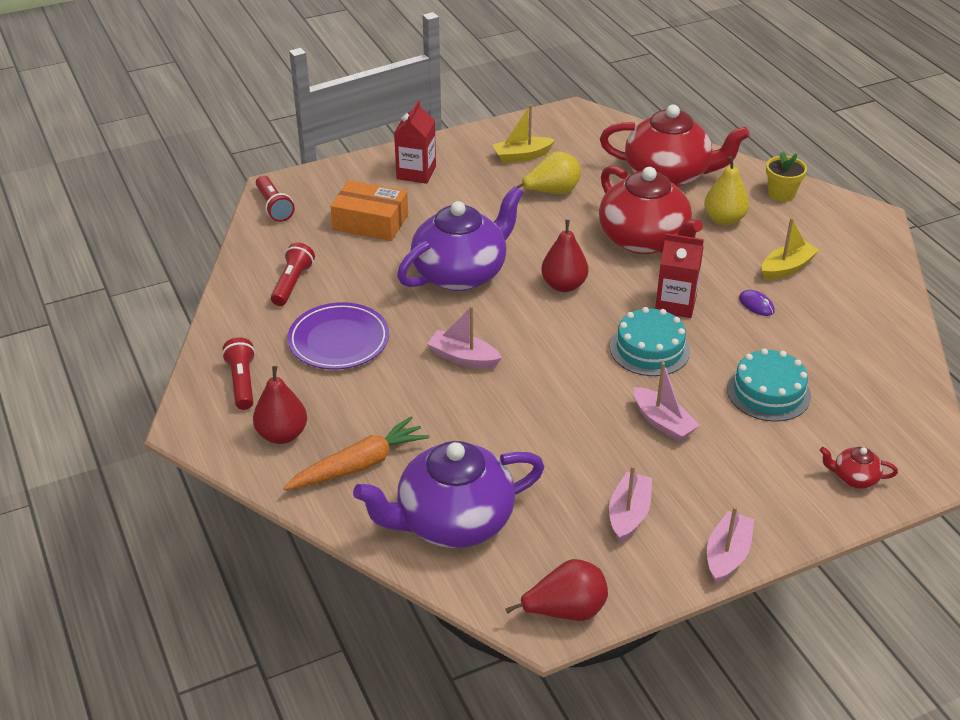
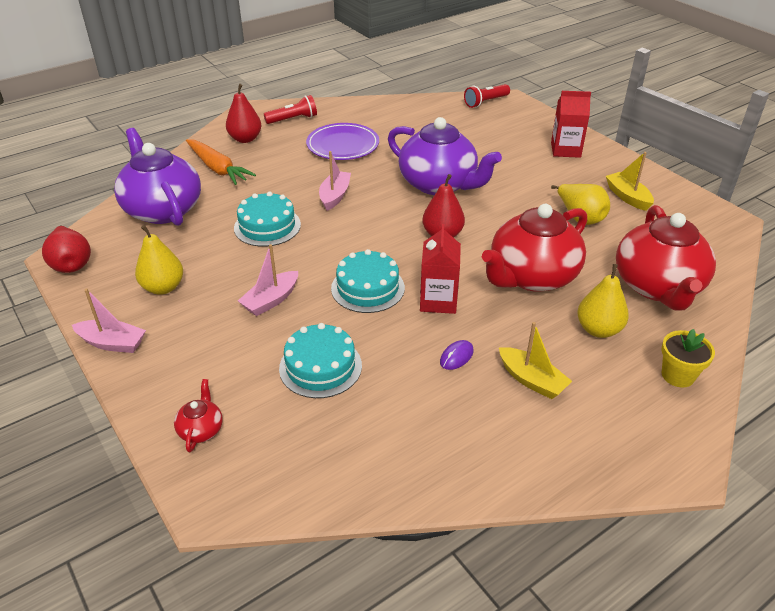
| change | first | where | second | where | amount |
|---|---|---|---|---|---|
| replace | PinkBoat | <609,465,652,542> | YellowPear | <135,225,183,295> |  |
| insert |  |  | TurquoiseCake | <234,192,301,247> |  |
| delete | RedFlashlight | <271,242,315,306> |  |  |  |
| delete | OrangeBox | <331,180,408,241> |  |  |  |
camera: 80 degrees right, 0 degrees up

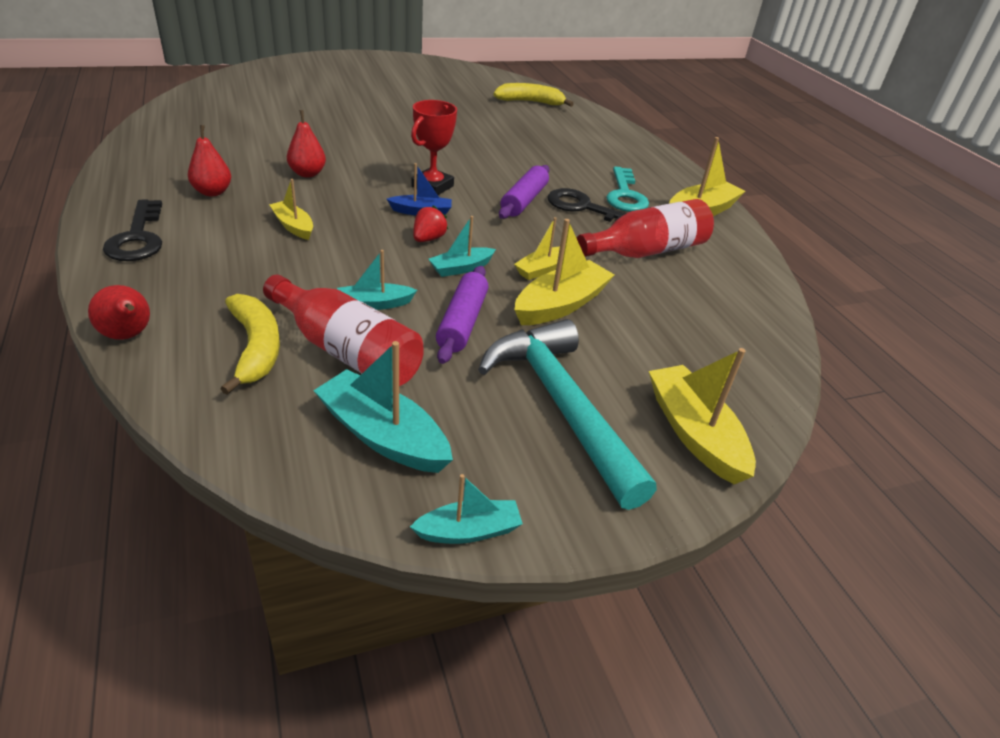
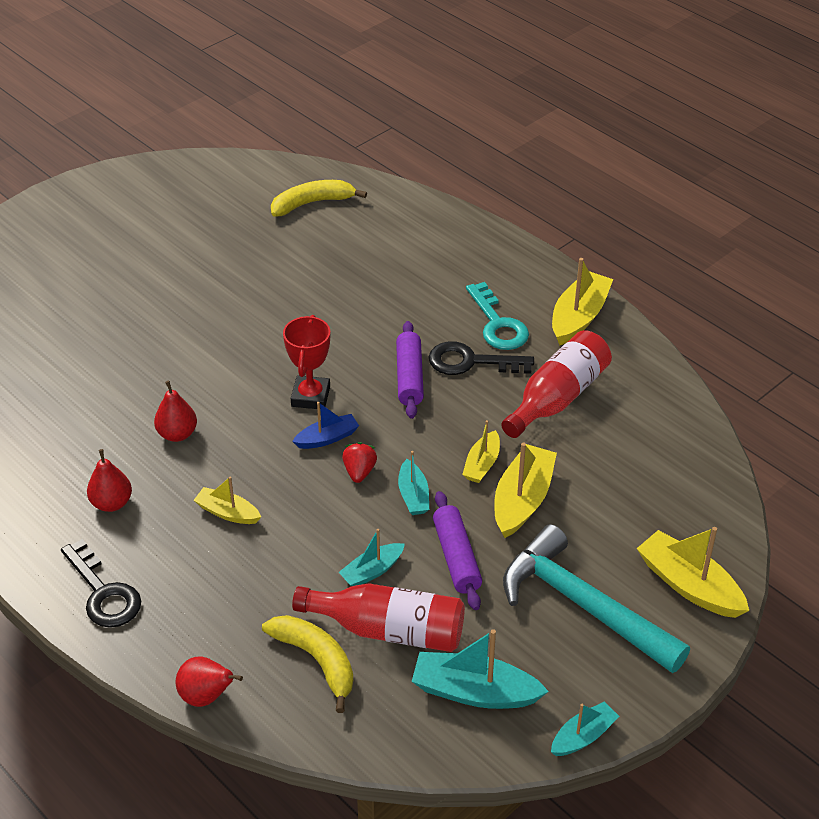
| change | first | where | second | where | amount |
|---|---|---|---|---|---|
| rotate | TurquoiseBoat | <429,216,496,277> |  | <398,451,429,515> | 45 degrees counterclockwise |
camera: 20 degrees left, 5 degrees up

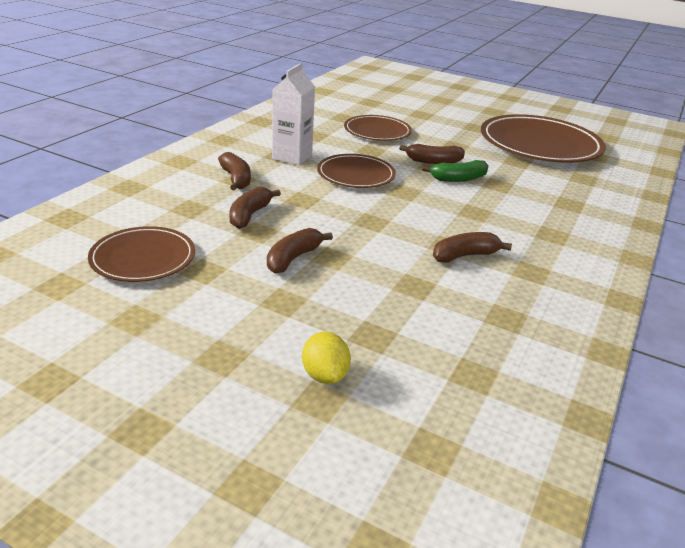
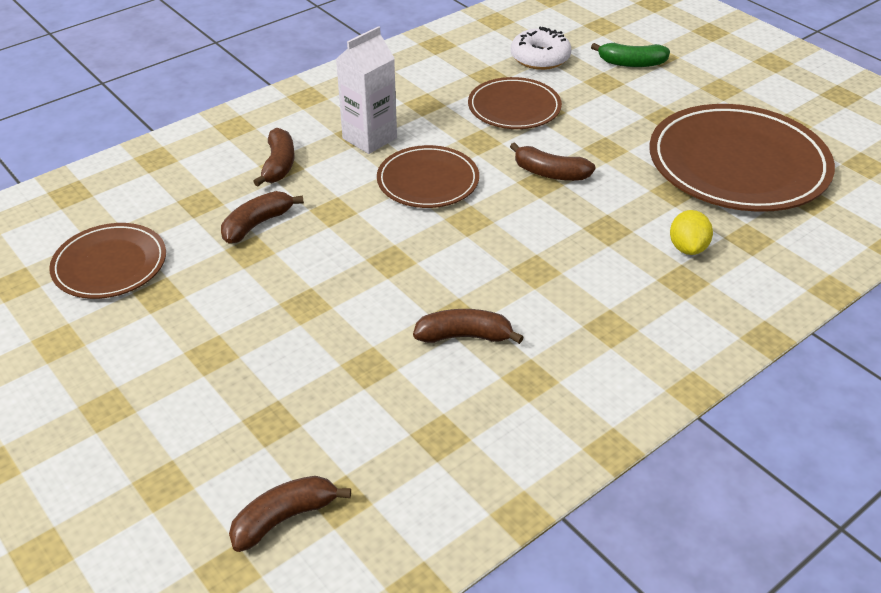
| change | first | where | second | where | amount |
|---|---|---|---|---|---|
| move | BrownBanana | <267,228,333,274> |  | <229,476,351,552> |  |
| insert |  |  | WhiteDonut | <511,27,571,70> |  |
| move | GreenBanana | <423,160,488,182> |  | <591,43,670,67> |  |
| move | YellowLemon | <302,332,351,384> |  | <670,210,713,255> |  |
camera: 25 degrees right, 10 degrees up

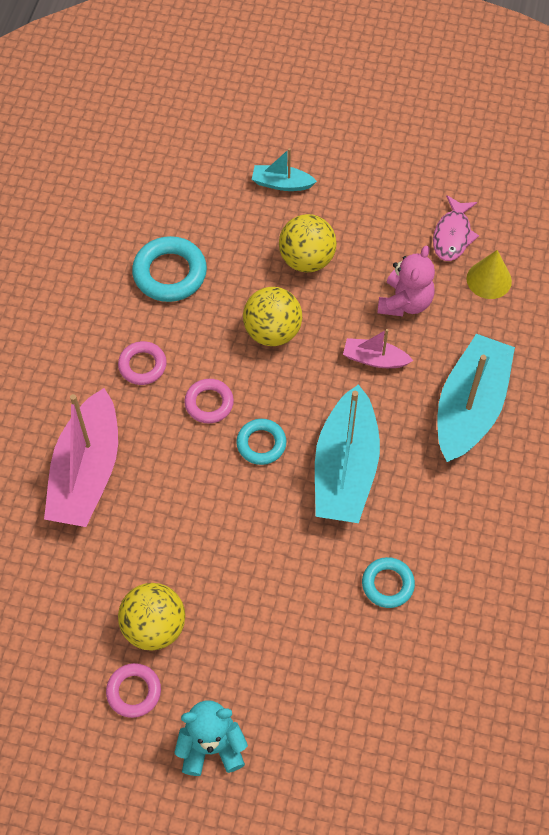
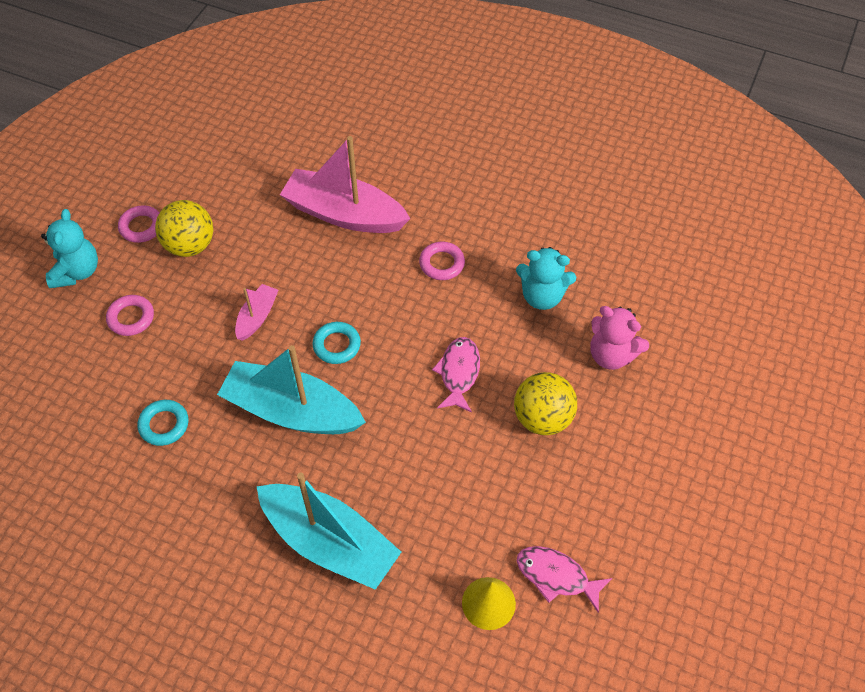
| change | first | where | second | where | amount |
|---|---|---|---|---|---|
| move | PinkRing | <184,379,234,424> |  | <106,295,154,336> |  |
| move | PinkBoat | <343,329,413,368> |  | <235,284,278,341> |  |
| replace | YellowBall | <243,287,302,346> | PinkFish | <432,337,480,413> |  |
| replace | TurquoiseRing | <132,236,207,302> | TurquoiseTeddyBear | <516,247,576,310> |  |
| move | PinkTeddyBear | <377,246,435,316> |  | <591,306,649,370> |  |
| delete | TurquoiseBoat | <252,148,317,191> |  |  |  |
camera: 100 degrees right, 5 degrees down

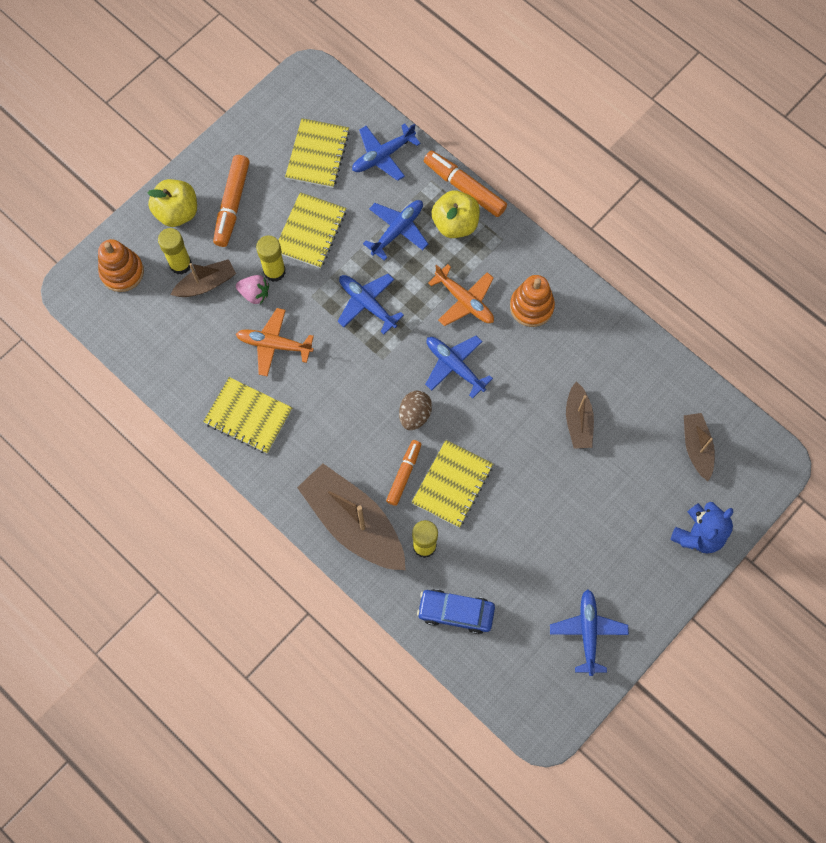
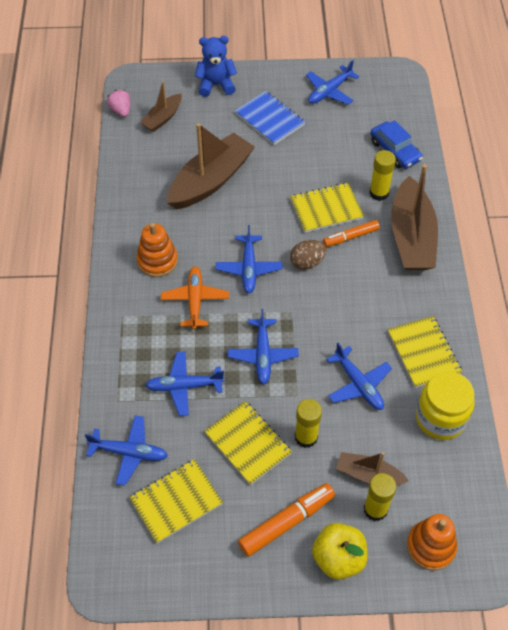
| change | first | where | second | where | amount |
|---|---|---|---|---|---|
| move | PinkStrawberry | <236,275,269,304> |  | <107,90,130,117> |  |
| resize | BrownBoat | <566,381,594,449> |  | <167,123,255,209> | x1.88 |
| rotate | YellowNotebook | <278,192,346,268> |  | <204,401,292,485> | 75 degrees clockwise |
| insert |  |  | BlueNotebook | <235,91,305,145> |  |
| recolor | OrangePlane | <236,308,314,377> | BluePlane | <326,343,392,410> |  |
| insert |  |  | YellowJar | <416,371,475,440> |  |
| delete | OrangeMarker | <424,151,507,217> |  |  |  |
| delete | YellowApple | <431,190,480,238> |  |  |  |
camera: 135 degrees left, 15 degrees down

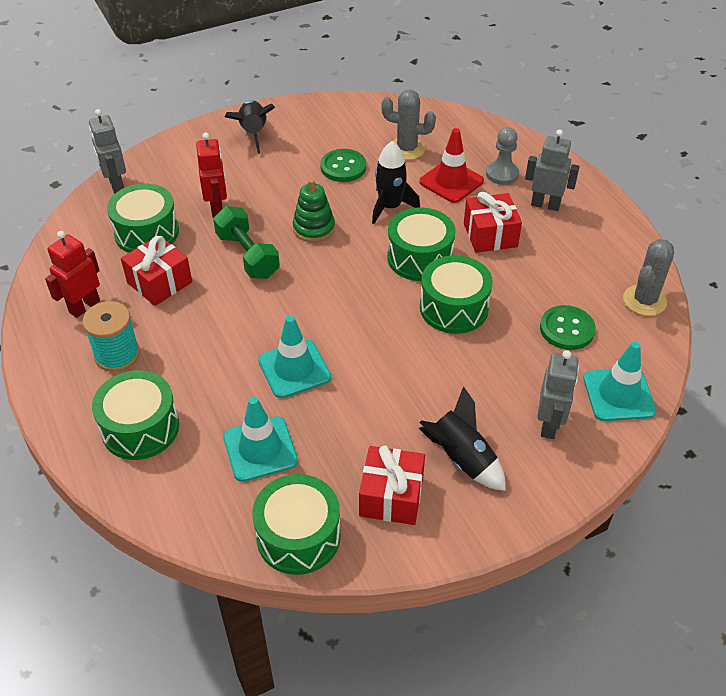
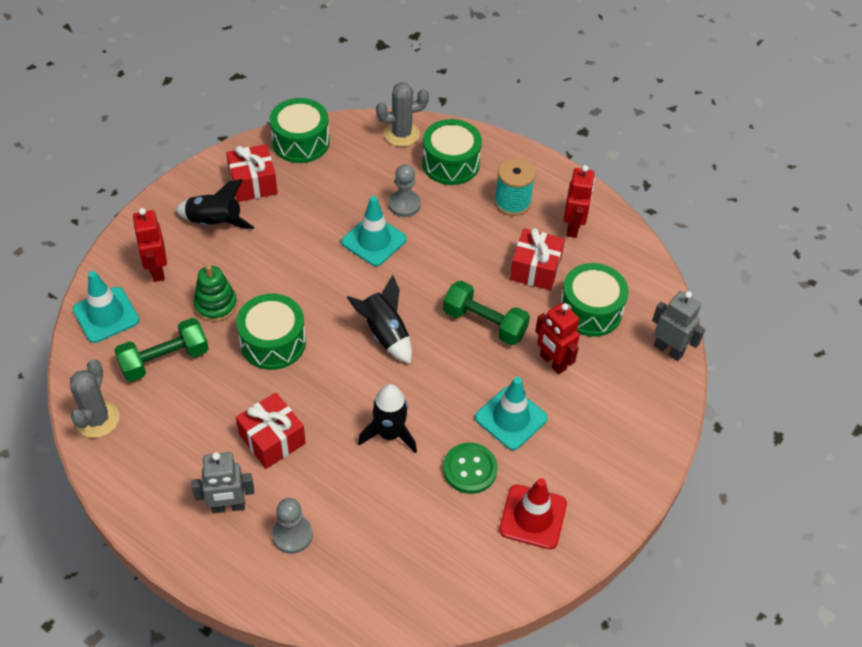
| change | first | where | second | where | amount |
|---|---|---|---|---|---|
| replace | GreenButton | <540,305,596,350> | GreenDumbbell | <114,318,209,382> |  |
| recolor | GreyRobot | <537,350,579,439> | RedRobot | <133,208,167,282> |  |
| move | GreenStackingToy | <293,179,335,242> |  | <193,265,237,322> |  |
| move | BlackRocket | <225,100,275,154> |  | <347,275,412,364> |  |
| move | GreyCactus | <381,90,436,160> |  | <376,82,429,147> |  |
| insert |  |  | GreyPawn | <388,164,421,217> |  |
| move | TurquoiseTrafficCone | <223,396,298,482> |  | <475,377,548,450> |  |
| move | RedTrafficCone | <419,128,484,203> |  | <499,478,567,549> |  |
| delete | GreenDrum | <387,207,456,281> |  |  |  |
camera: 150 degrees right, 5 degrees up

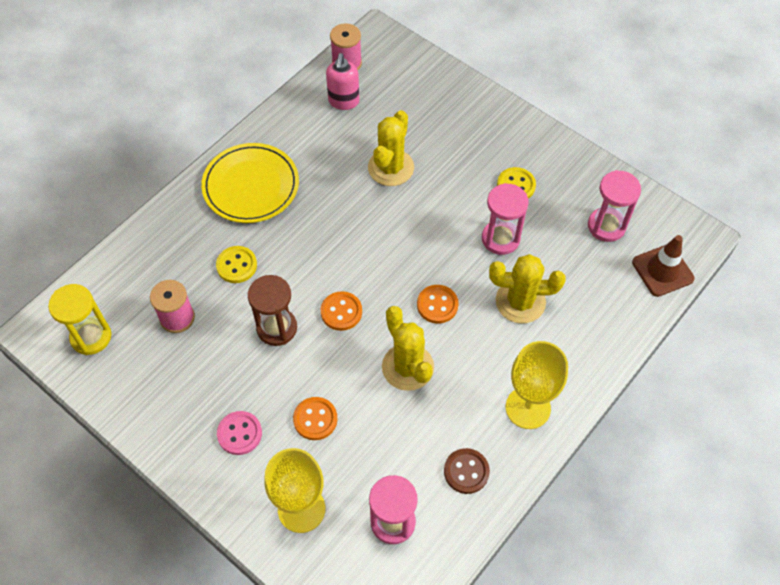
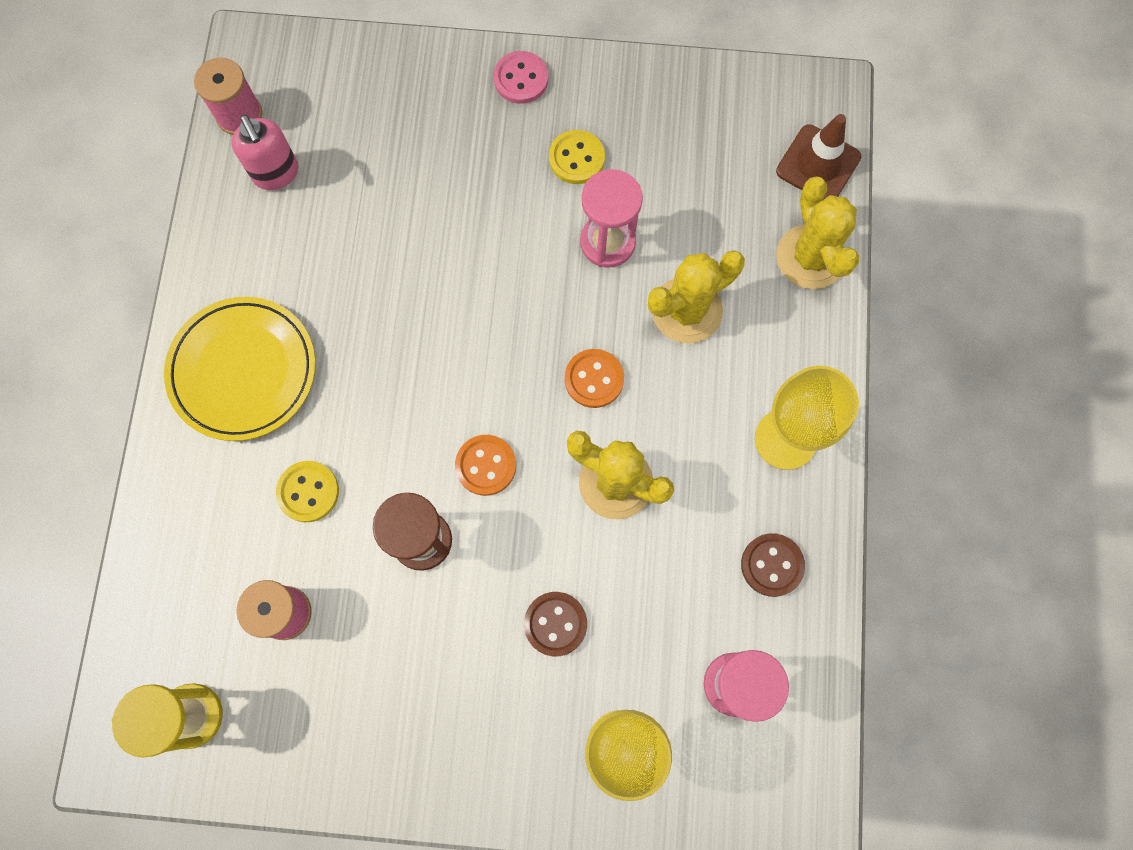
| change | first | where | second | where | amount |
|---|---|---|---|---|---|
| move | PinkButton | <217,411,262,455> |  | <493,51,548,104> |  |
| recolor | OrangeButton | <293,397,337,440> | BrownButton | <524,592,587,656> |  |
| move | YellowCactus | <368,110,414,186> |  | <776,176,859,289> |  |
| delete | PinkHourglass | <588,170,641,242> |  |  |  |
camera: 35 degrees left, 15 degrees up

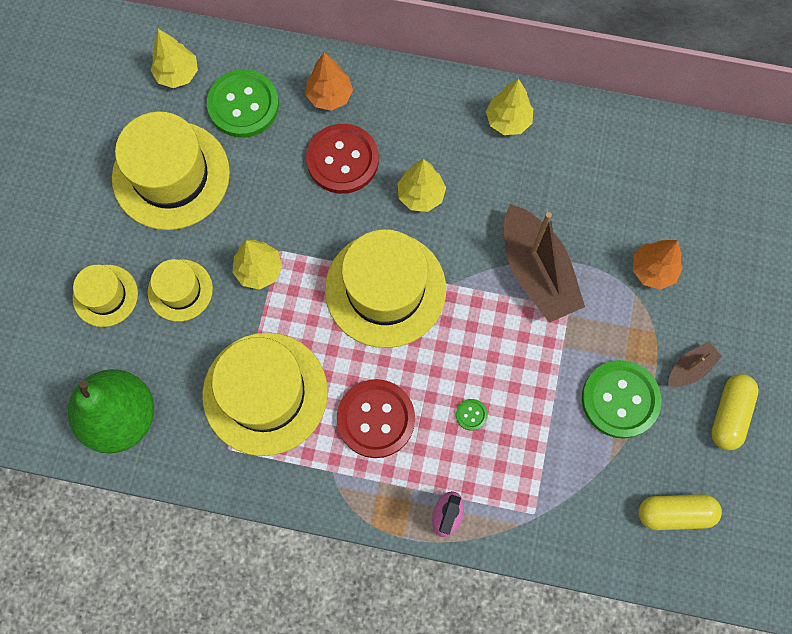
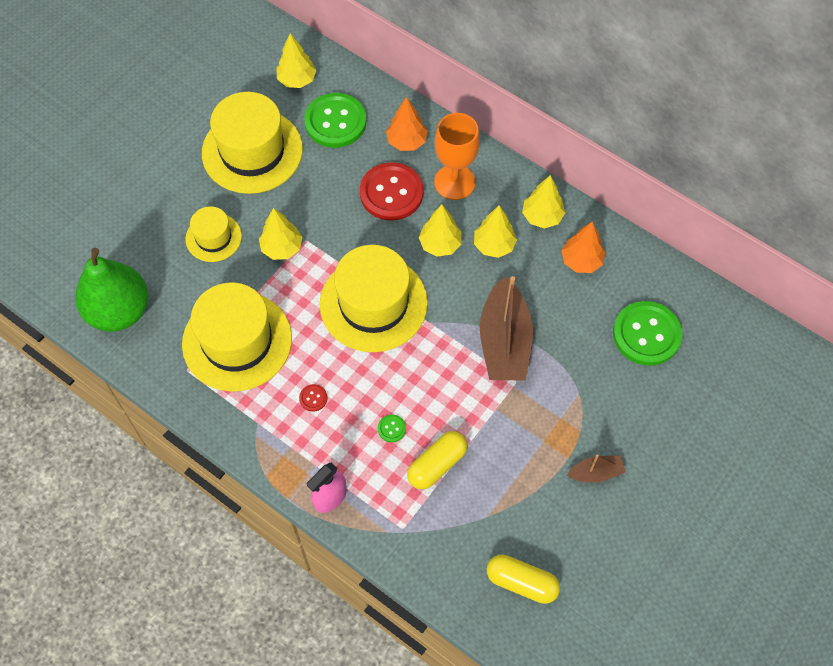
| change | first | where | second | where | amount |
|---|---|---|---|---|---|
| resize | RedButton | <337,379,415,458> |  | <299,384,327,412> | x0.40 |
| move | YellowCapsule | <711,374,759,451> |  | <407,431,467,489> |  |
| insert |  |  | OrangeGoblet | <434,113,480,200> |  |
| insert |  |  | YellowTree | <474,205,517,258> |  |
| move | OrangeTree | <633,240,683,290> |  | <561,222,605,273> |  |
| move | GreenButton | <582,360,662,439> |  | <613,301,682,366> |  |
| delete | YellowHat | <73,265,138,327> |  |  |  |
camera: 25 degrees right, 10 degrees down

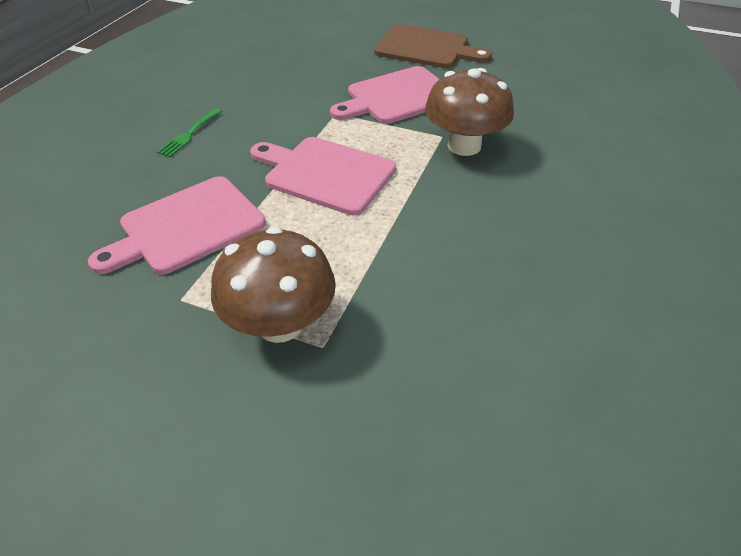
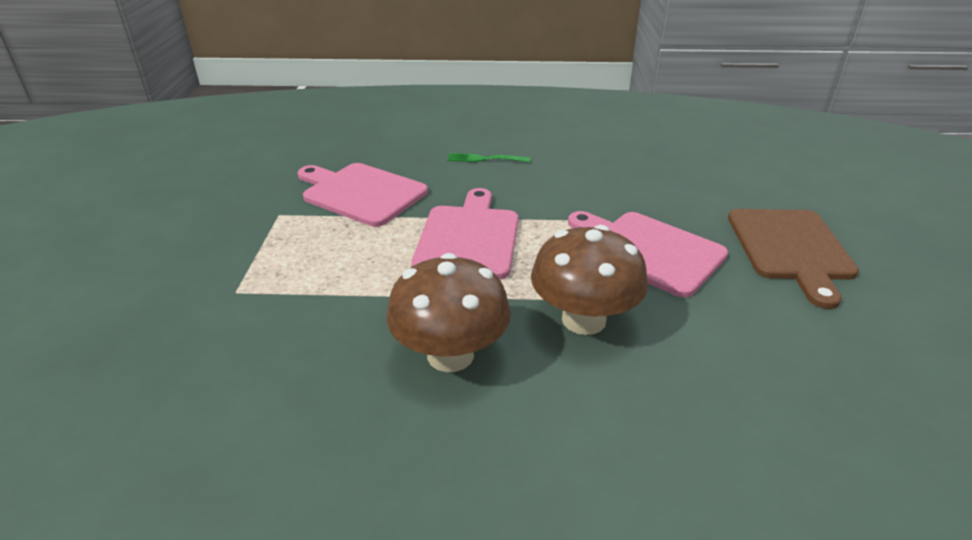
| change | first | where | second | where | amount |
|---|---|---|---|---|---|
| move | BrownMushroom | <211,227,336,343> |  | <386,253,511,372> |  |
camera: 70 degrees right, 10 degrees down

